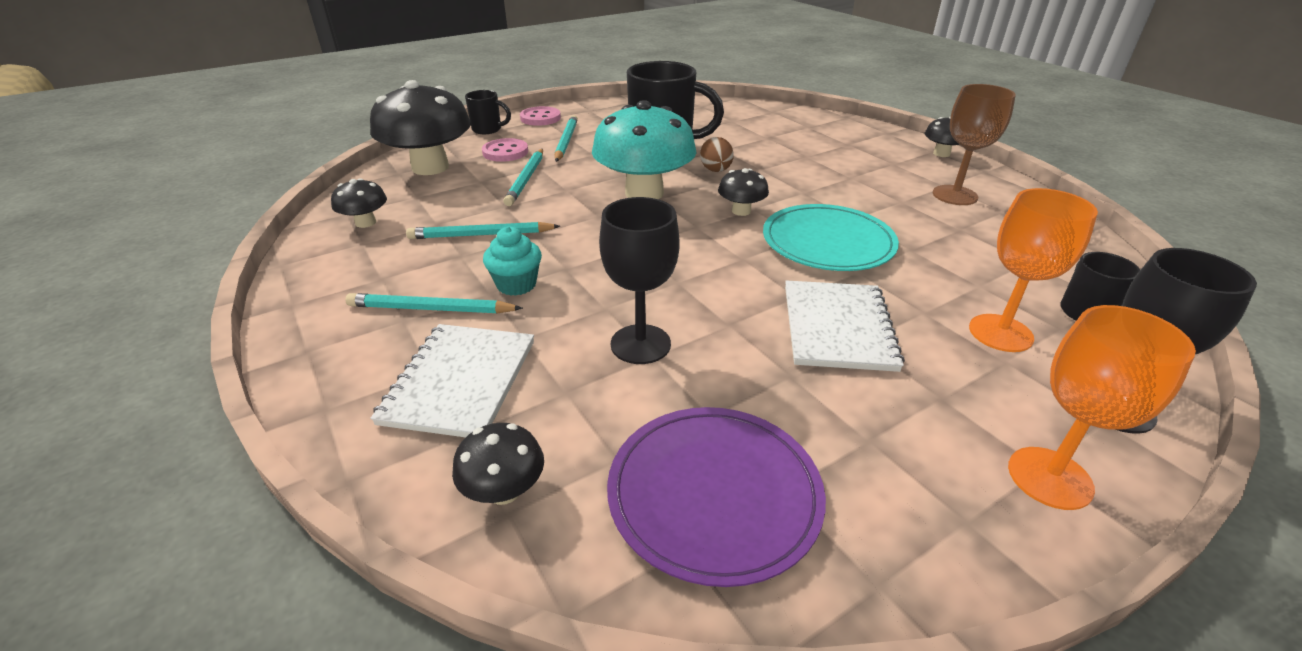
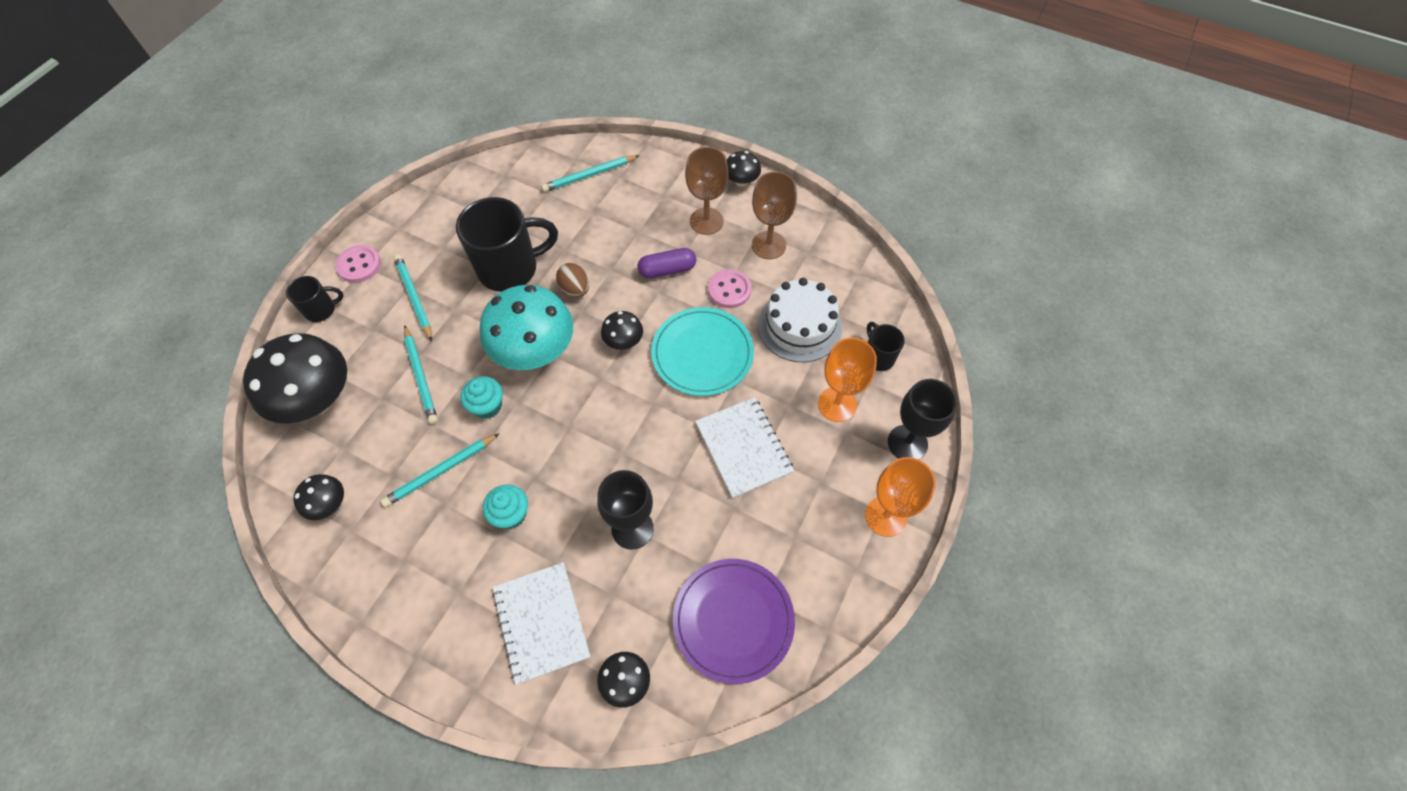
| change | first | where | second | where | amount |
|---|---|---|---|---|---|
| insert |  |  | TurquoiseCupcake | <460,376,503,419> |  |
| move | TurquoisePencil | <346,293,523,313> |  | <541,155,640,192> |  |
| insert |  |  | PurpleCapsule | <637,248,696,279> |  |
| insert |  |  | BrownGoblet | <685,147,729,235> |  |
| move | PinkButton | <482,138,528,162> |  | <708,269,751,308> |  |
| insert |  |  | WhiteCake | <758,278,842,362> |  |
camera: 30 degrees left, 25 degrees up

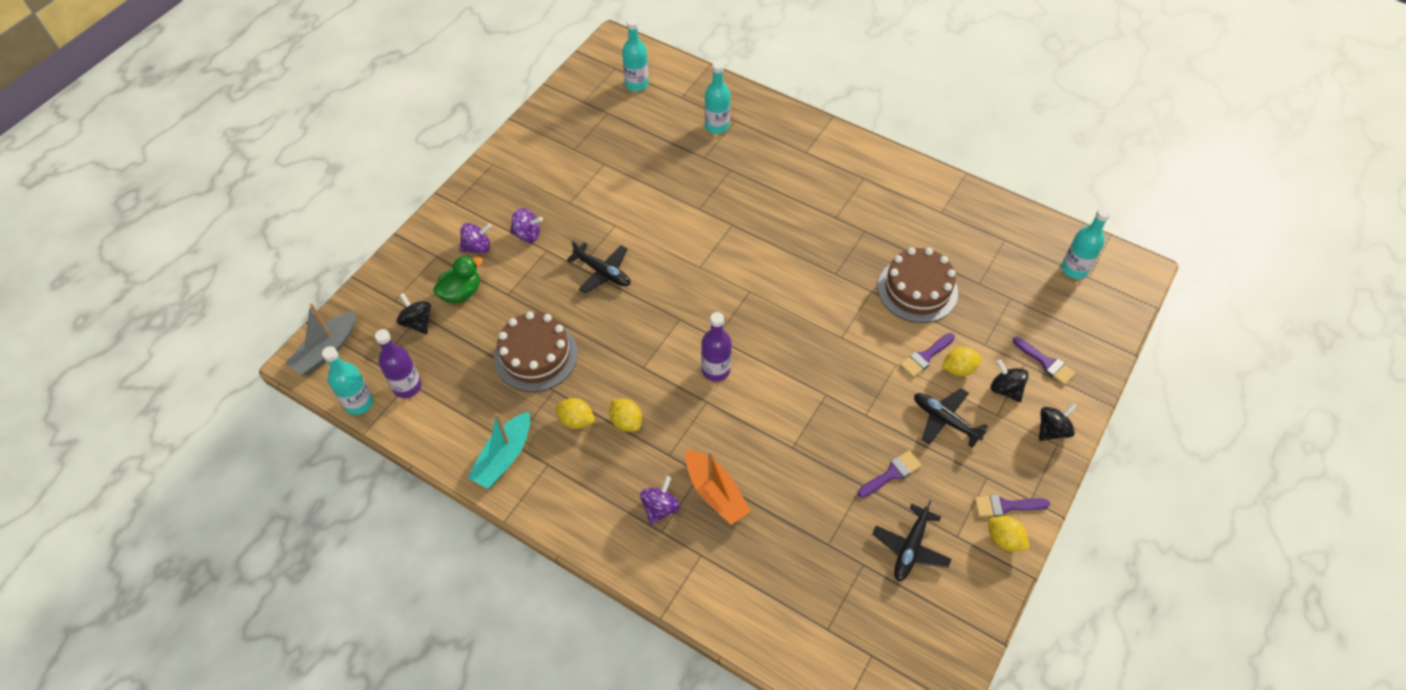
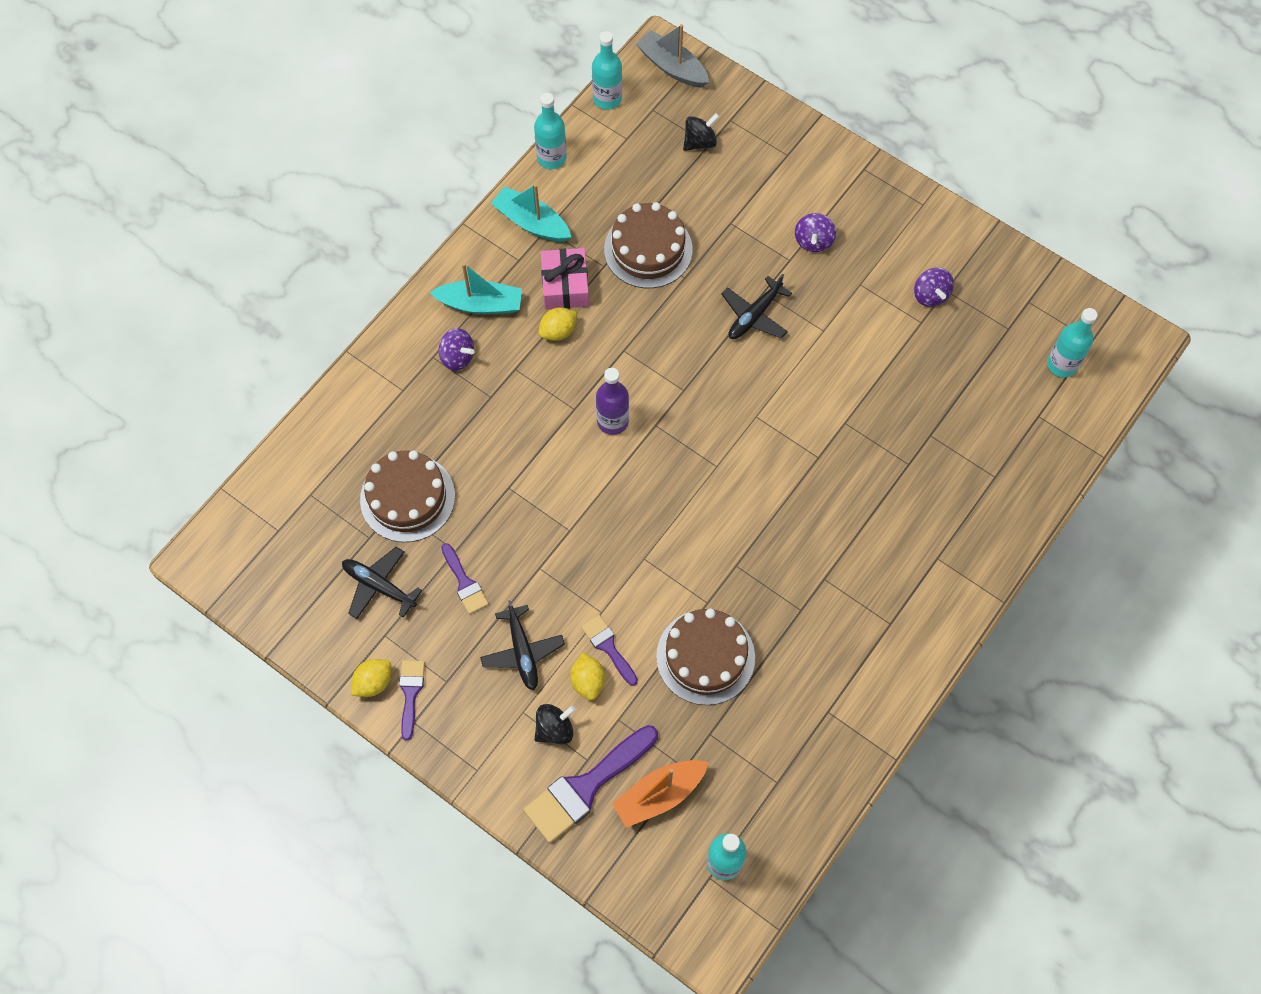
| change | first | where | second | where | amount |
|---|---|---|---|---|---|
| insert |  |  | BrownCake | <360,450,455,542> |  |
| insert |  |  | TurquoiseBoat | <429,263,522,314> |  |
| rotate | BlackPlane | <914,388,988,448> |  | <480,600,565,691> | 120 degrees clockwise |
| resize | PurpleBrush | <1013,337,1076,385> |  | <523,725,658,843> | x1.86 |
| move | TurquoiseBottle | <705,61,730,134> |  | <534,93,567,169> |  |
| replace | YellowLemon | <555,398,595,429> | PinkGift | <541,248,589,309> |  |
| move | OrangeBoat | <686,449,751,525> |  | <612,760,709,828> |  |
| move | PurpleSpinningTop | <460,223,492,253> |  | <914,268,954,307> |  |
| delete | PurpleBottle | <375,329,422,398> |  |  |  |
| delete | GreenDuck | <433,256,483,303> |  |  |  |
| delete | BlackSpinningTop | <1039,403,1077,441> |  |  |  |
camera: 95 degrees right, 10 degrees up

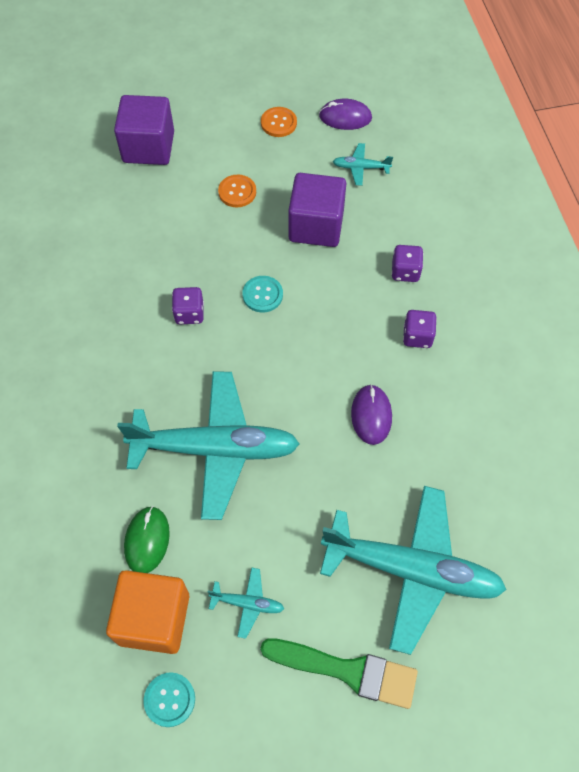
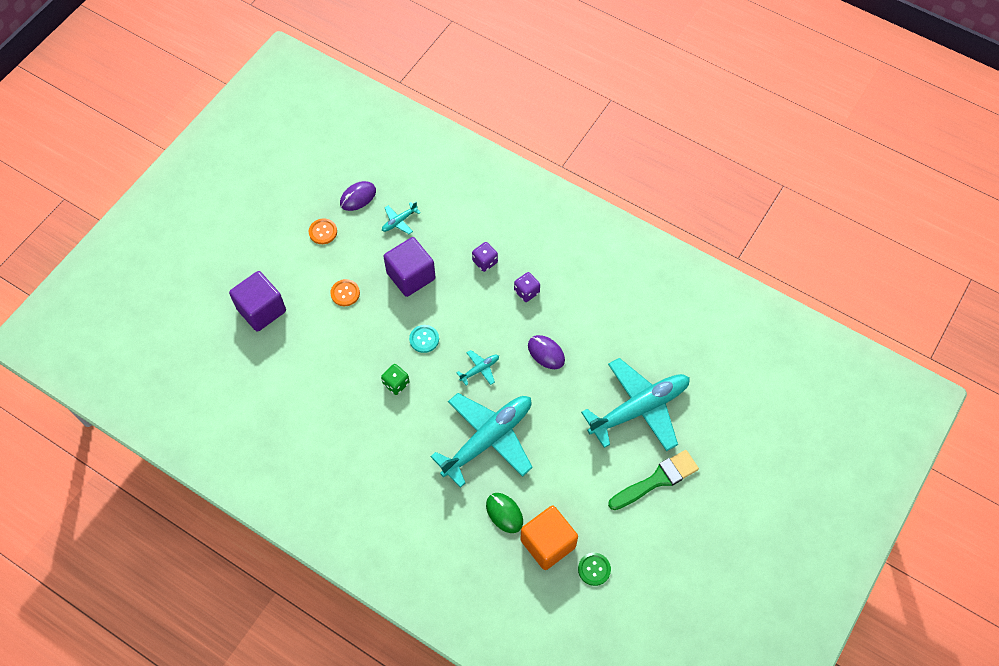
| change | first | where | second | where | amount |
|---|---|---|---|---|---|
| recolor | PurpleDice | <172,287,204,324> | GreenDice | <381,364,410,395> |  |
| move | TurquoisePlane | <208,568,284,639> |  | <456,350,499,385> |  |
| recolor | TurquoiseButton | <144,672,195,727> | GreenButton | <578,553,611,586> |  |
camera: 45 degrees left, 0 degrees up

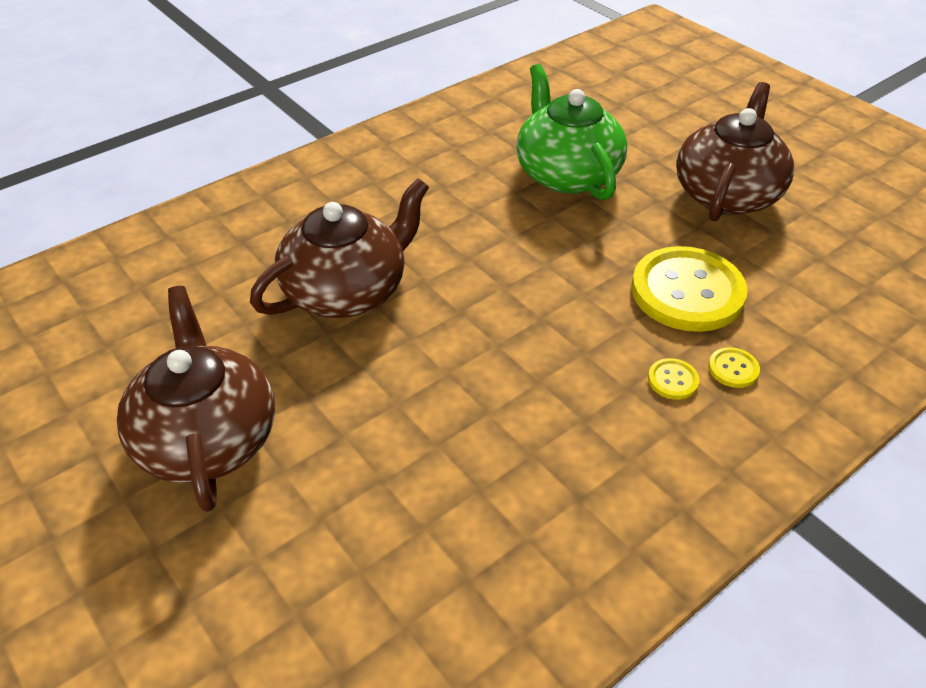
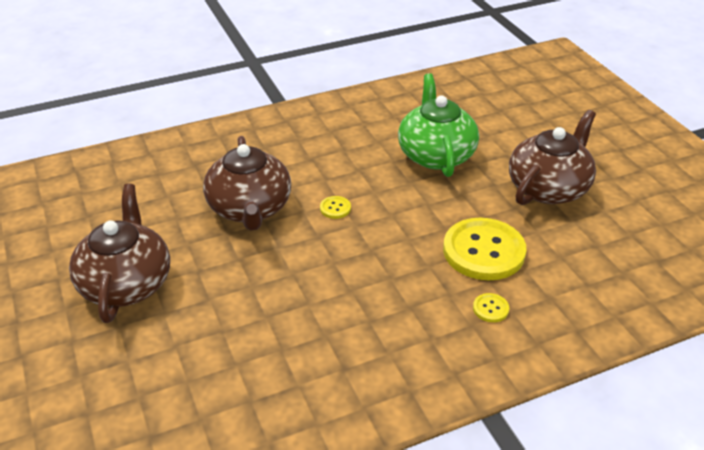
| change | first | where | second | where | amount |
|---|---|---|---|---|---|
| rotate | BrownTeapot | <250,178,429,318> |  | <203,136,291,230> | 105 degrees clockwise |
| move | YellowButton | <648,358,700,400> |  | <320,196,351,219> |  |
camera: 15 degrees right, 5 degrees down

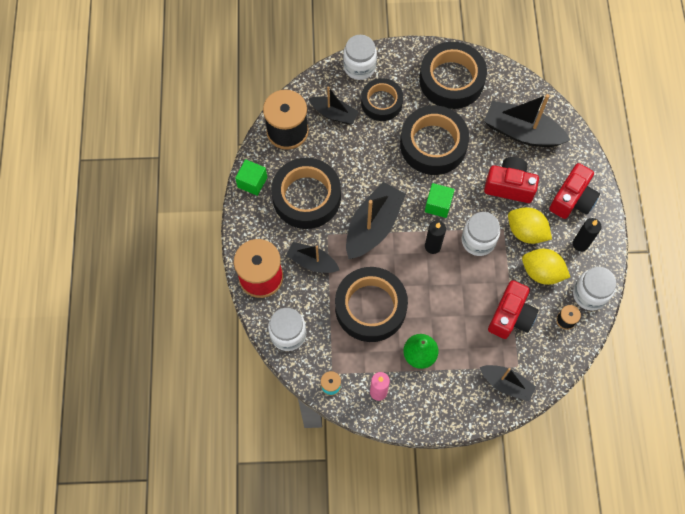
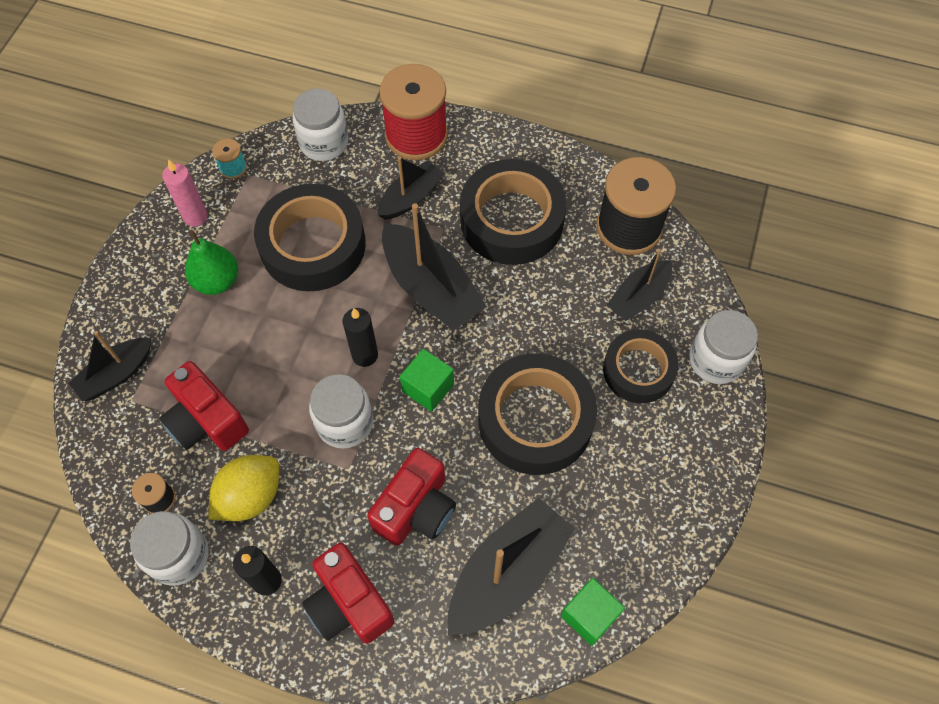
| change | first | where | second | where | amount |
|---|---|---|---|---|---|
| move | GreenCube | <235,159,267,196> |  | <561,578,625,646> |  |
| delete | BlackTape | <419,42,487,109> |  |  |  |
| delete | YellowLemon | <508,207,552,244> |  |  |  |
camera: 110 degrees right, 5 degrees down

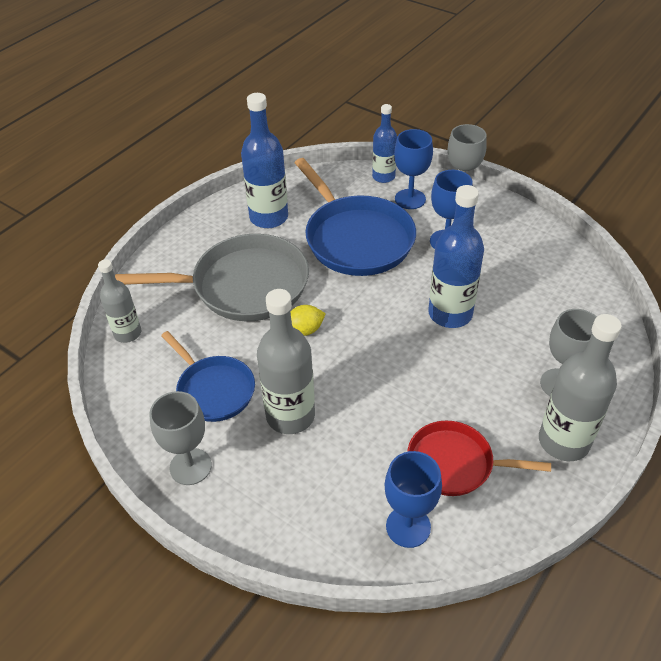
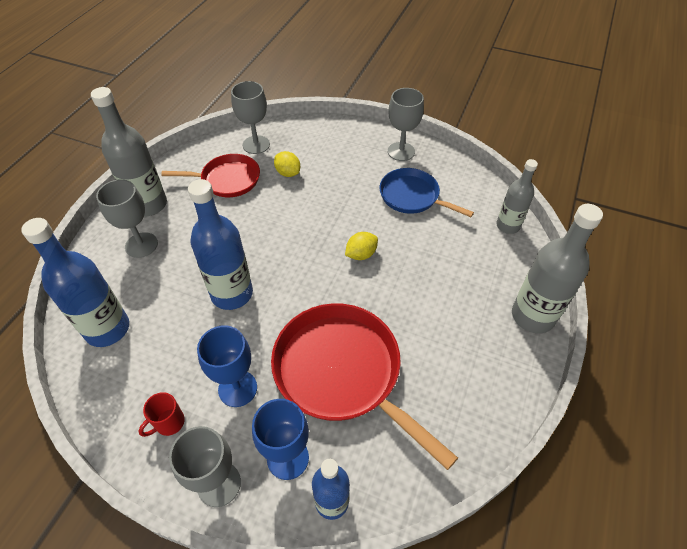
| change | first | where | second | where | amount |
|---|---|---|---|---|---|
| move | BlueBottle | <241,93,288,228> |  | <21,218,129,347> |  |
| insert |  |  | RedMug | <138,392,185,437> |  |
| recolor | BlueGoblet | <385,451,442,548> | GreyGoblet | <231,81,270,154> |  |
| recolor | BluePan | <295,158,416,276> | RedPan | <271,303,458,470> |  |
| insert |  |  | YellowLemon | <274,151,300,177> |  |
| move | GreyBottle | <257,289,315,434> |  | <512,204,603,334> |  |
| delete | GreyPan | <115,234,309,321> |  |  |  |
camera: 165 degrees right, 5 degrees up

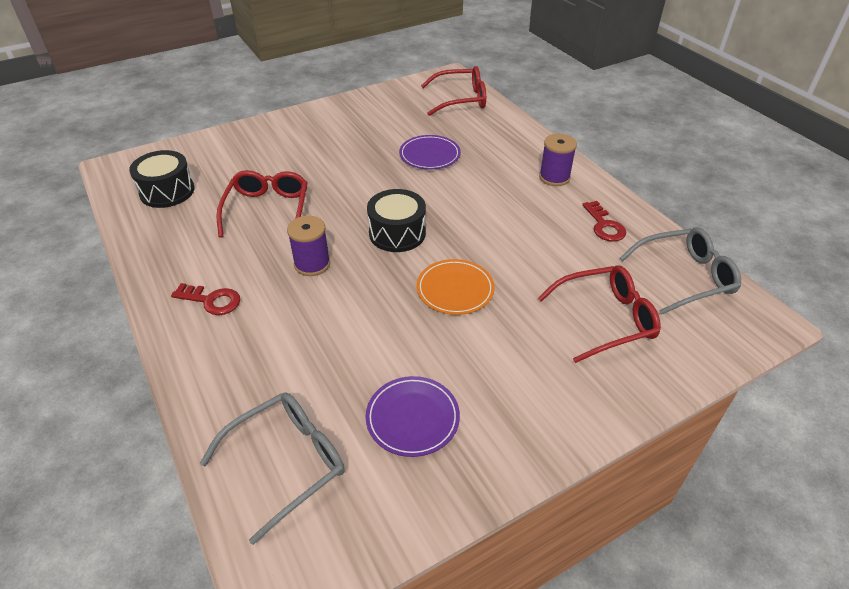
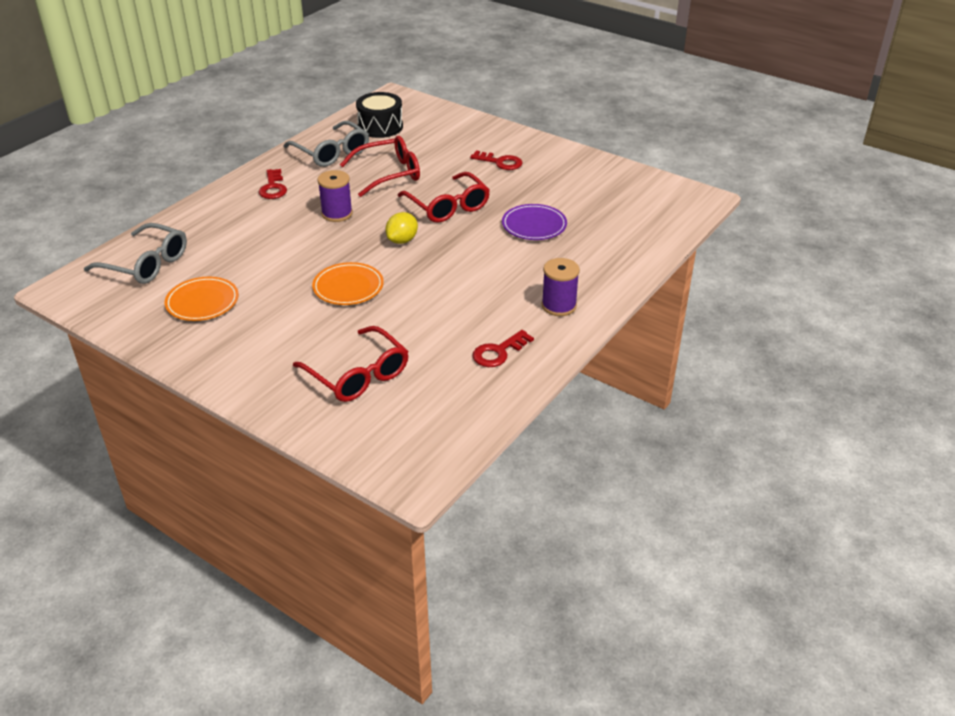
| change | first | where | second | where | amount |
|---|---|---|---|---|---|
| recolor | PurplePlate | <366,376,460,457> | OrangePlate | <165,277,239,321> |  |
| move | GreyGlasses | <620,227,741,315> |  | <284,121,369,167> |  |
| replace | BlackDrum | <367,189,426,252> | YellowLemon | <385,212,418,244> |  |
| move | RedGlasses | <421,66,486,116> |  | <398,172,490,223> |  |
| insert |  |  | RedKey | <470,150,523,170> |  |
camera: 65 degrees right, 5 degrees down

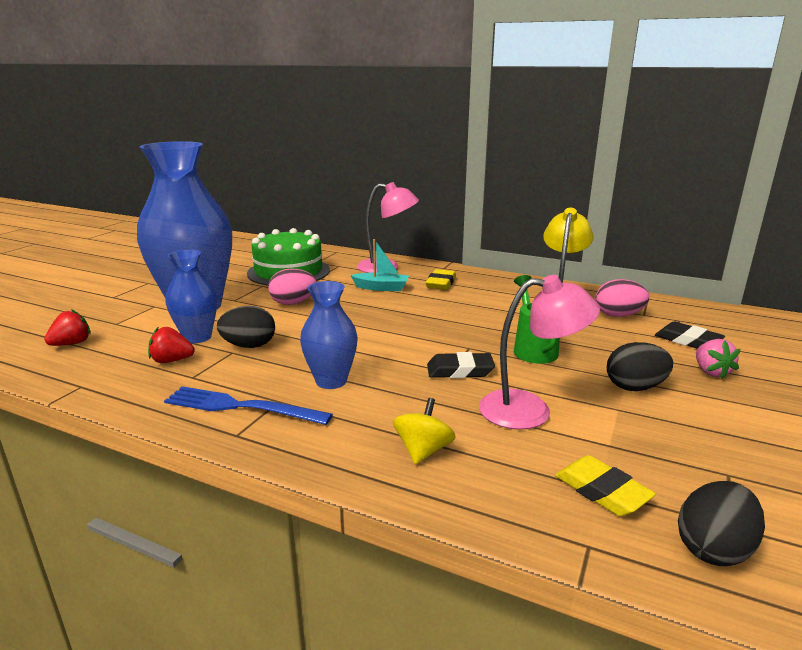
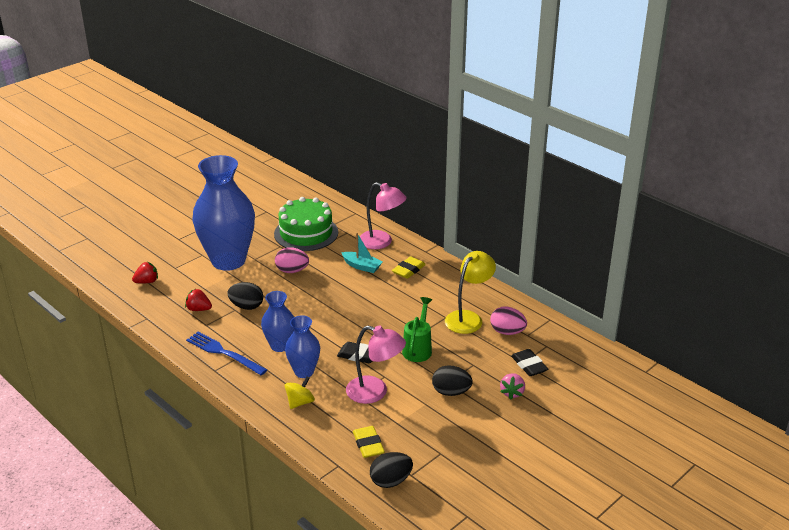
| change | first | where | second | where | amount |
|---|---|---|---|---|---|
| move | BlueVase | <165,250,217,343> |  | <285,315,320,378> |  |
camera: 20 degrees right, 10 degrees up

